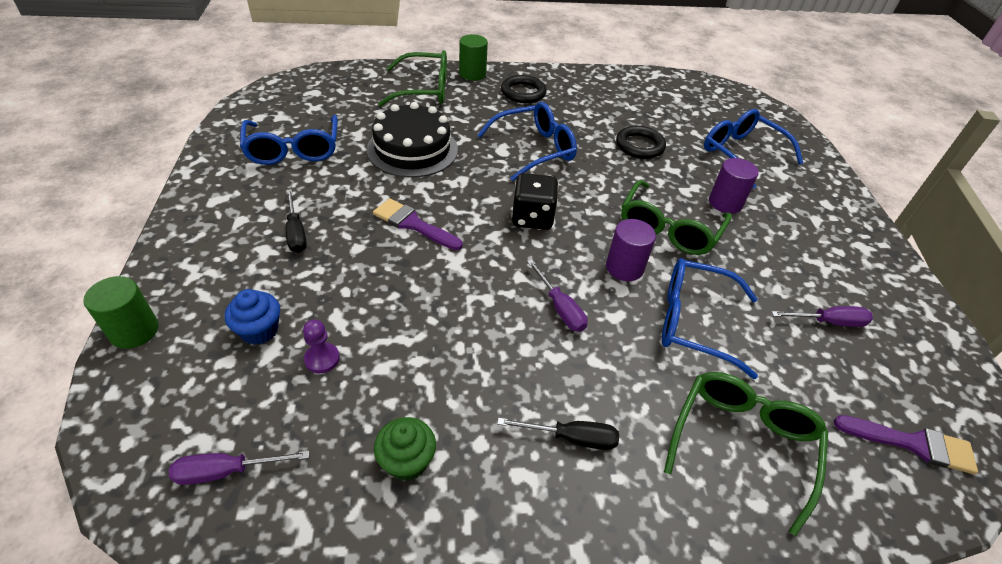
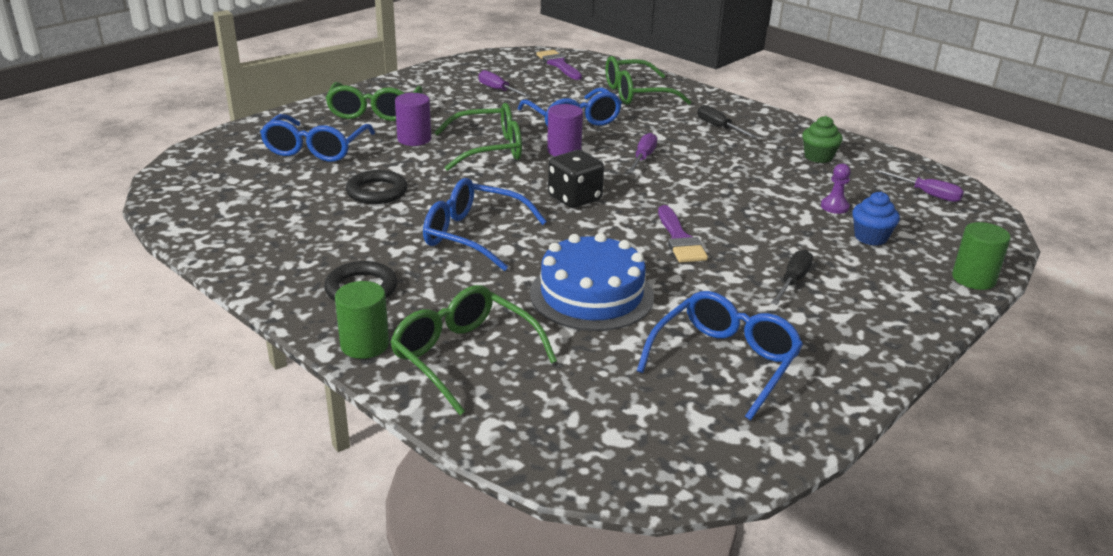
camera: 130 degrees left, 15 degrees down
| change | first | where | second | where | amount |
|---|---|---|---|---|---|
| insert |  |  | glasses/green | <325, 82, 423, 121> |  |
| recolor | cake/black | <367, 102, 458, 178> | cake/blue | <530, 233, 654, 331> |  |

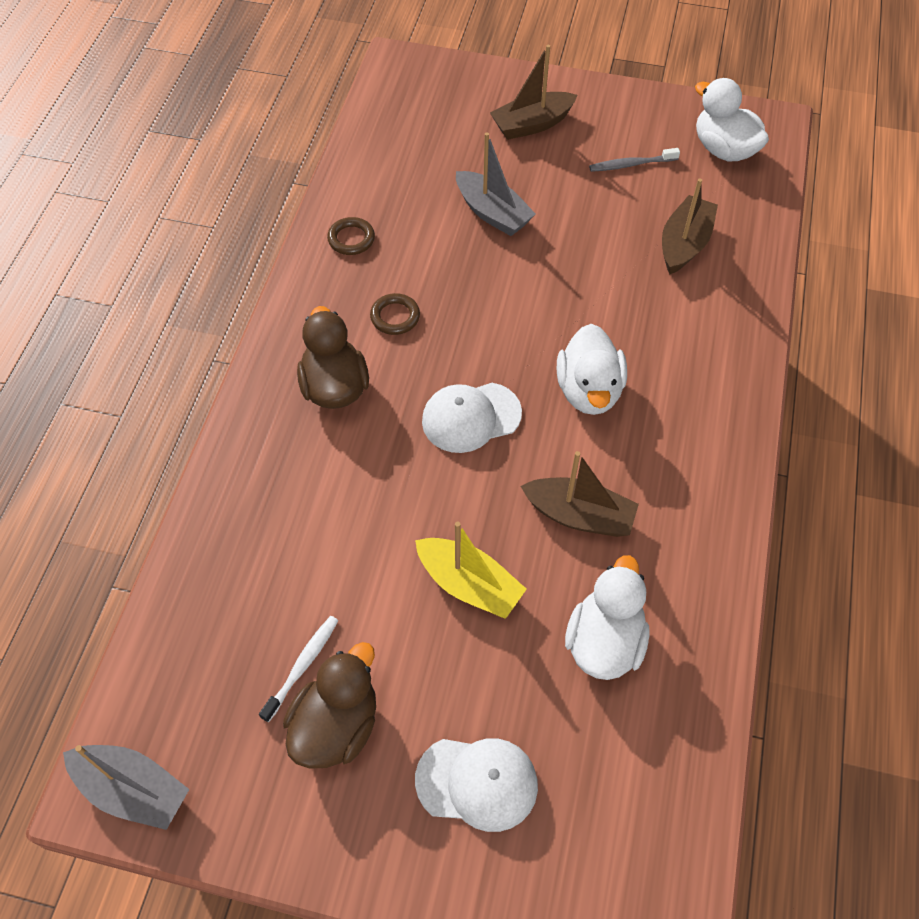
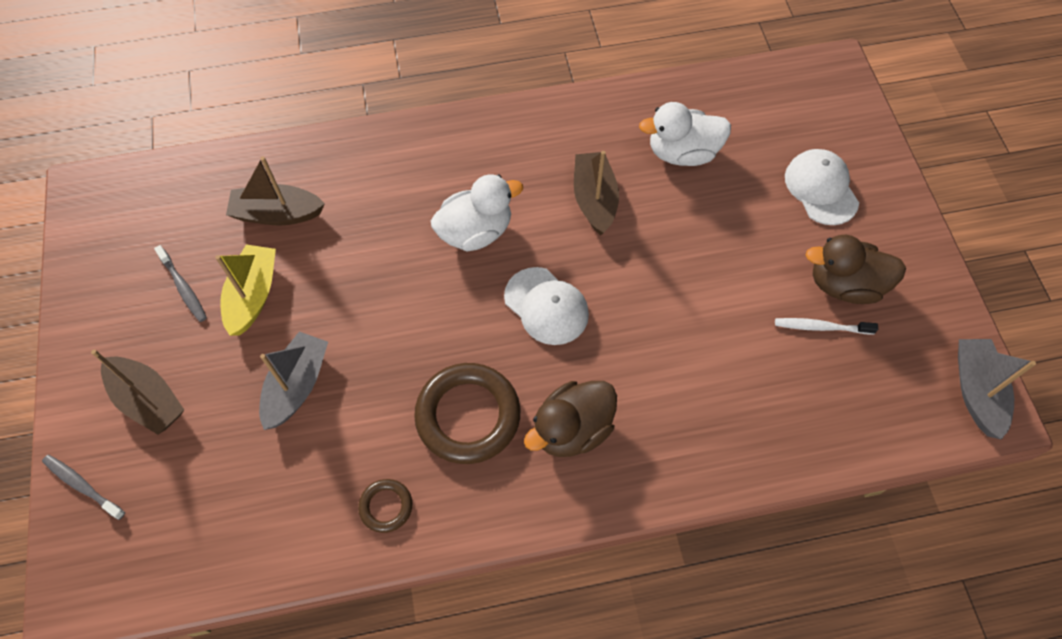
camera: 115 degrees left, 5 degrees up
| change | first | where | second | where | amount |
|---|---|---|---|---|---|
| delete | duck/white | <695, 78, 769, 162> |  |  |  |
| insert |  |  | toothbrush/grey | <42, 455, 125, 520> |  |
| move | boat/yellow | <415, 522, 527, 619> |  | <215, 245, 276, 336> |  |
| resize | ring/brown | <370, 293, 420, 335> |  | <414, 363, 520, 464> | x2.05 |

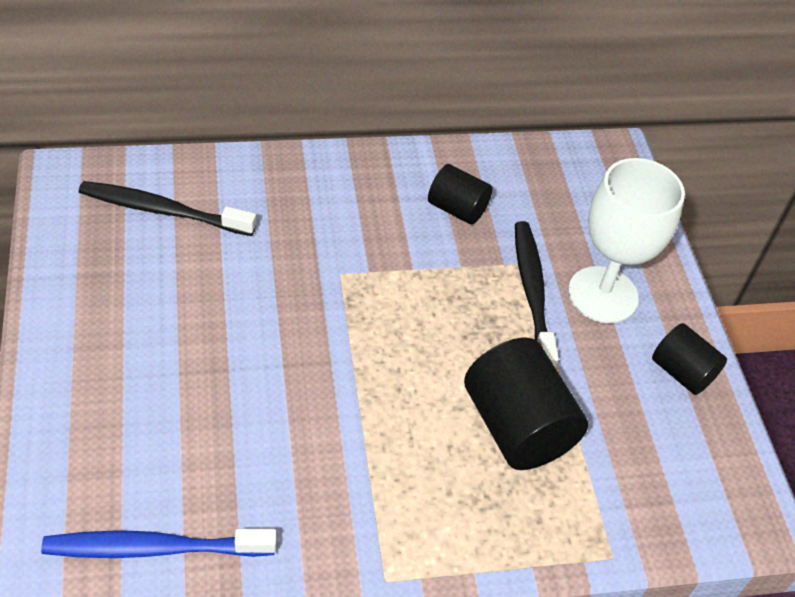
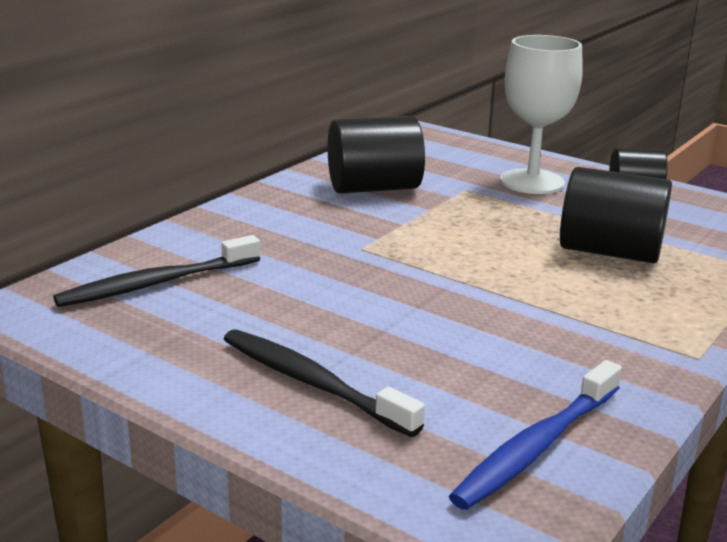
camera: 40 degrees left, 25 degrees down
| change | first | where | second | where | amount |
|---|---|---|---|---|---|
| move | toothbrush/black | <515, 221, 559, 368> |  | <224, 329, 425, 437> |  |
| resize | cylinder/black | <428, 164, 493, 225> |  | <328, 116, 425, 194> | x1.70 |

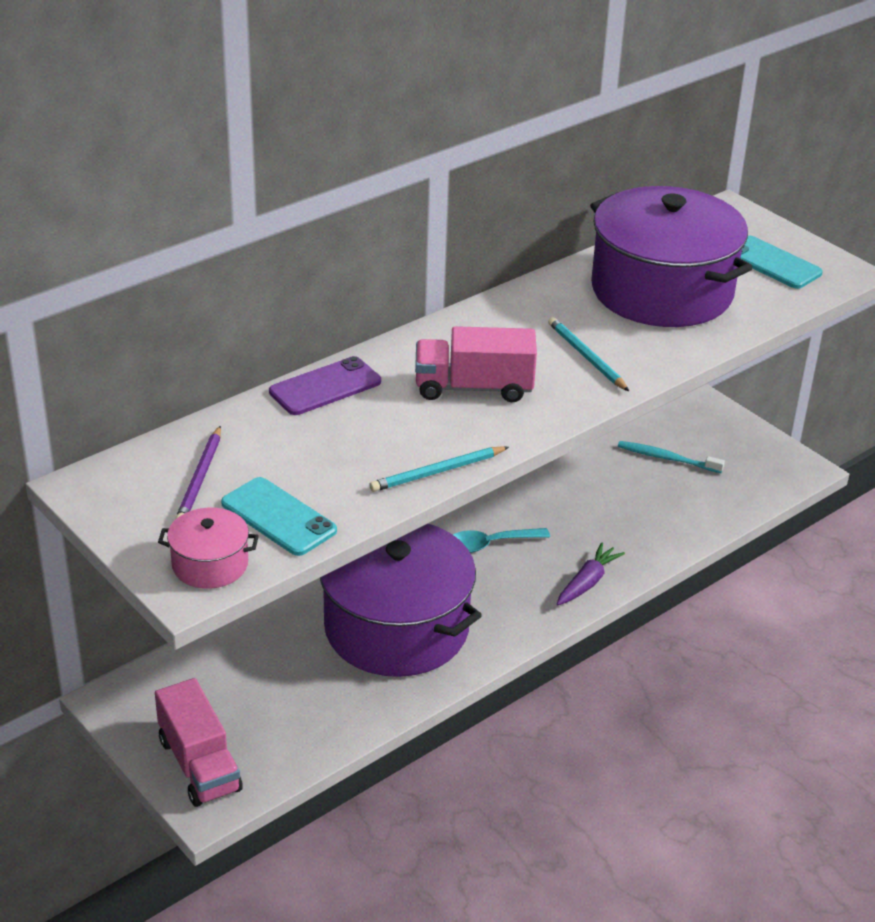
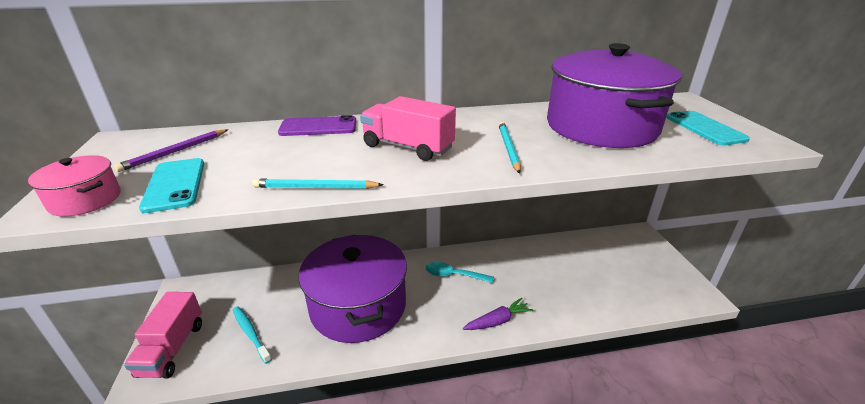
camera: 30 degrees right, 5 degrees down
| change | first | where | second | where | amount |
|---|---|---|---|---|---|
| move | toothbrush/turquoise | <618, 441, 725, 473> |  | <233, 307, 272, 364> |  |

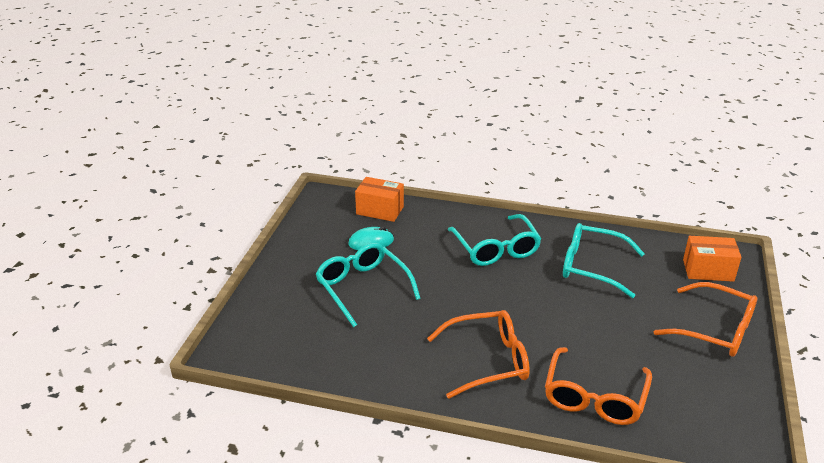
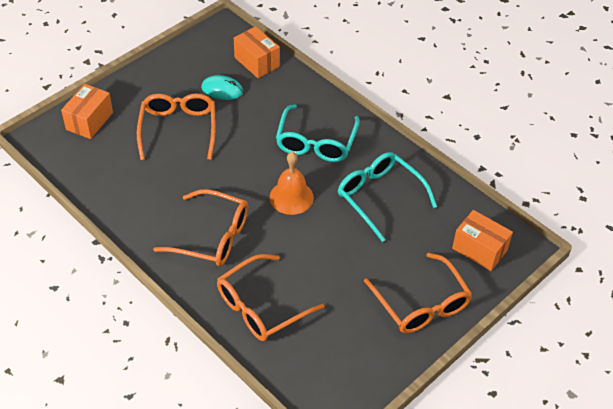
camera: 30 degrees right, 15 degrees up
| change | first | where | second | where | amount |
|---|---|---|---|---|---|
| insert |  |  | box/orange | <61, 84, 113, 139> |  |
| insert |  |  | bell/orange | <270, 152, 314, 215> |  |
| recolor | glasses/turquoise | <315, 243, 421, 327> | glasses/orange | <137, 93, 216, 160> |  |

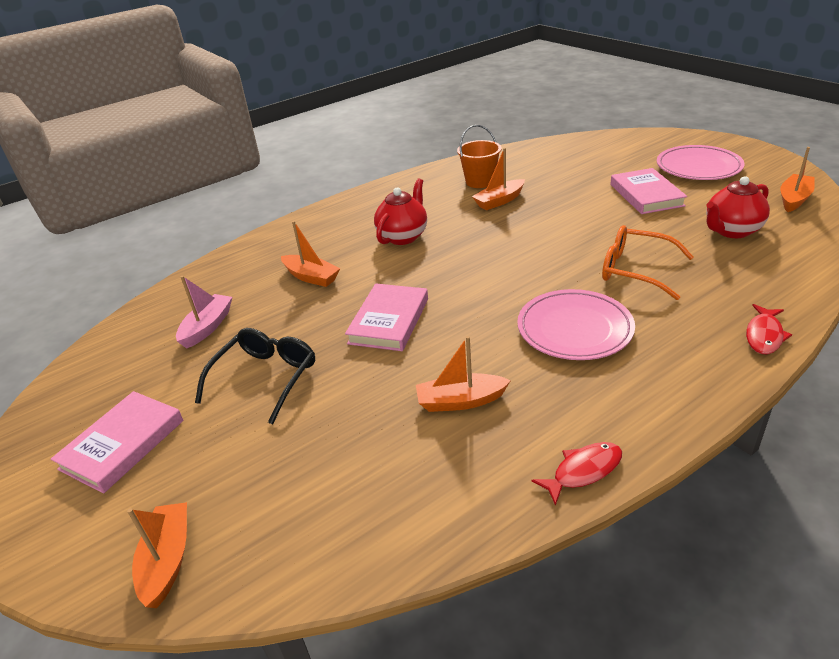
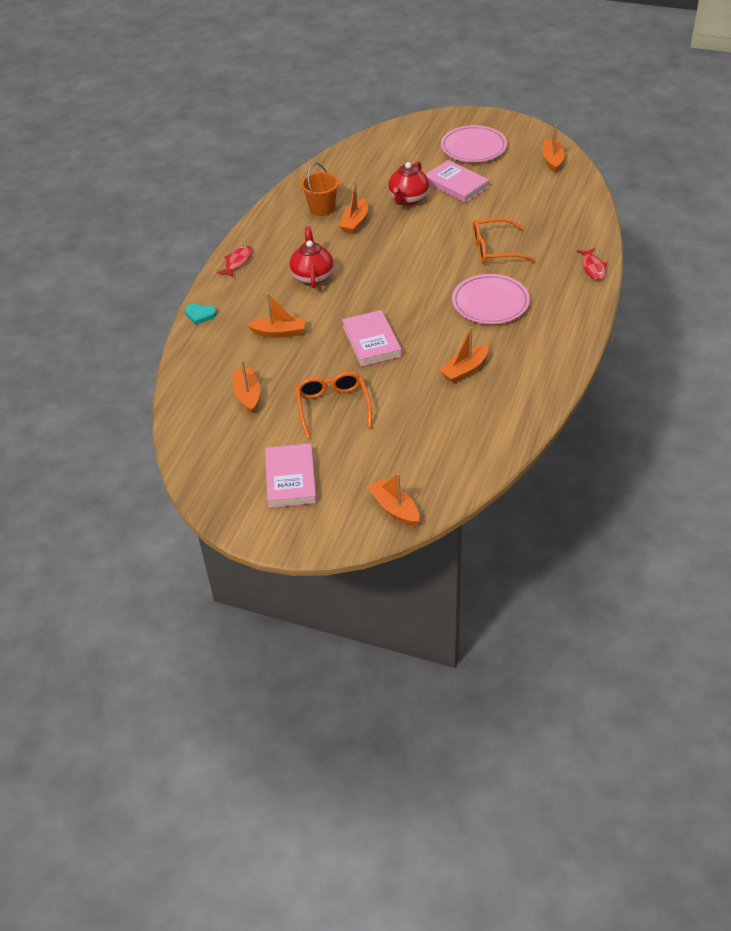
camera: 35 degrees left, 10 degrees up
| change | first | where | second | where | amount |
|---|---|---|---|---|---|
| insert |  |  | heart/turquoise | <185, 303, 217, 325> |  |
| move | fish/red | <531, 442, 622, 506> |  | <217, 245, 252, 277> |  |
| move | teapot/red | <706, 176, 770, 238> |  | <388, 161, 429, 206> |  |
| recolor | boat/pink | <176, 276, 232, 349> | boat/orange | <233, 360, 260, 414> |  |
| recolor | glasses/black | <195, 328, 315, 425> | glasses/orange | <295, 372, 372, 439> |  |

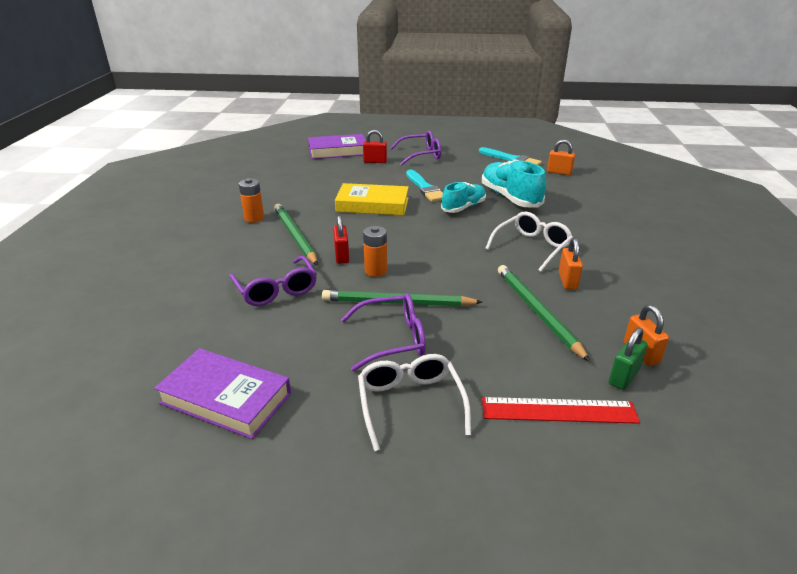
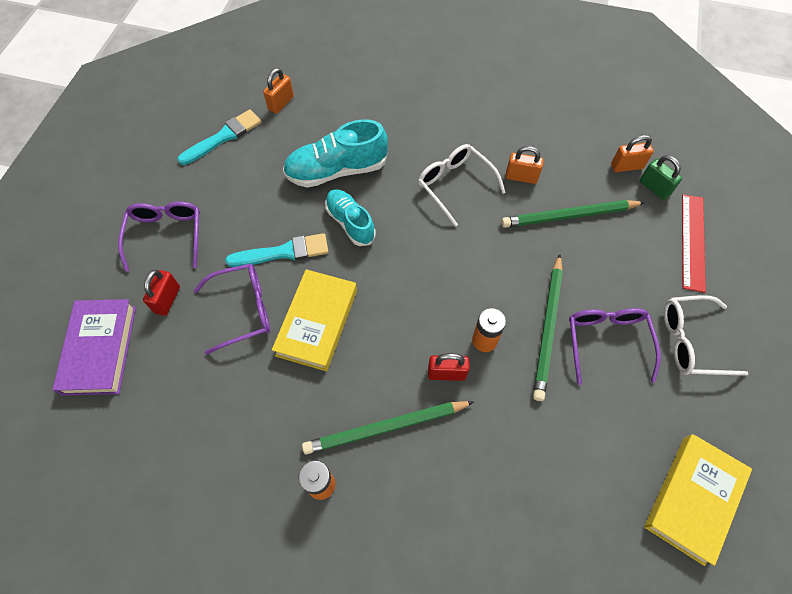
camera: 80 degrees left, 30 degrees up
| change | first | where | second | where | amount |
|---|---|---|---|---|---|
| move | glasses/purple | <229, 256, 317, 306> |  | <193, 264, 270, 355> |  |
| recolor | book/purple | <154, 348, 291, 439> | book/yellow | <644, 434, 752, 566> |  |

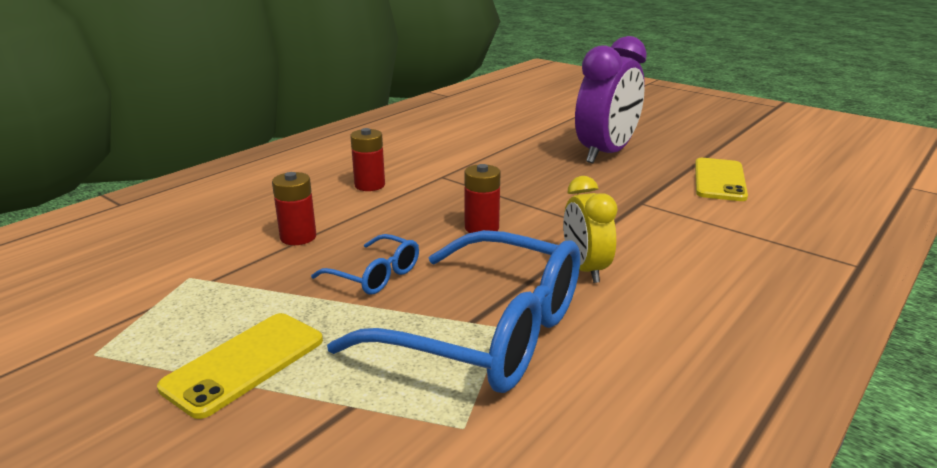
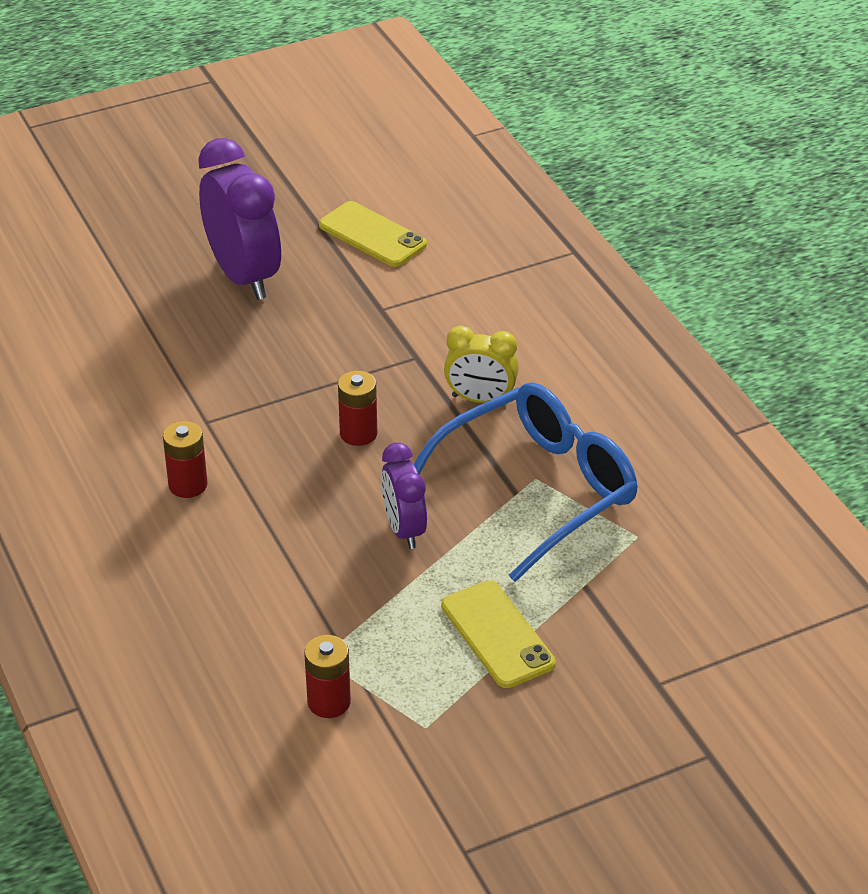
camera: 65 degrees left, 15 degrees up
| change | first | where | second | where | amount |
|---|---|---|---|---|---|
| move | battery/red | <272, 172, 316, 245> |  | <304, 635, 351, 718> |  |
| replace | glasses/blue | <311, 234, 419, 295> | clock/purple | <381, 442, 427, 549> |  |

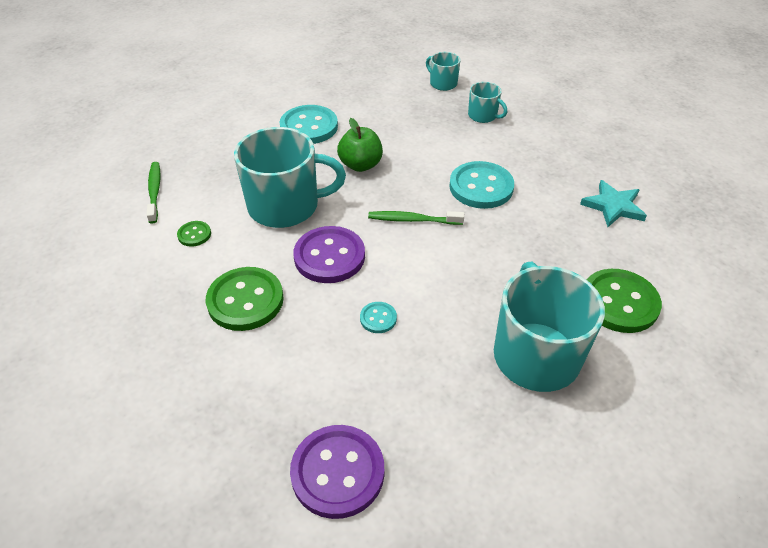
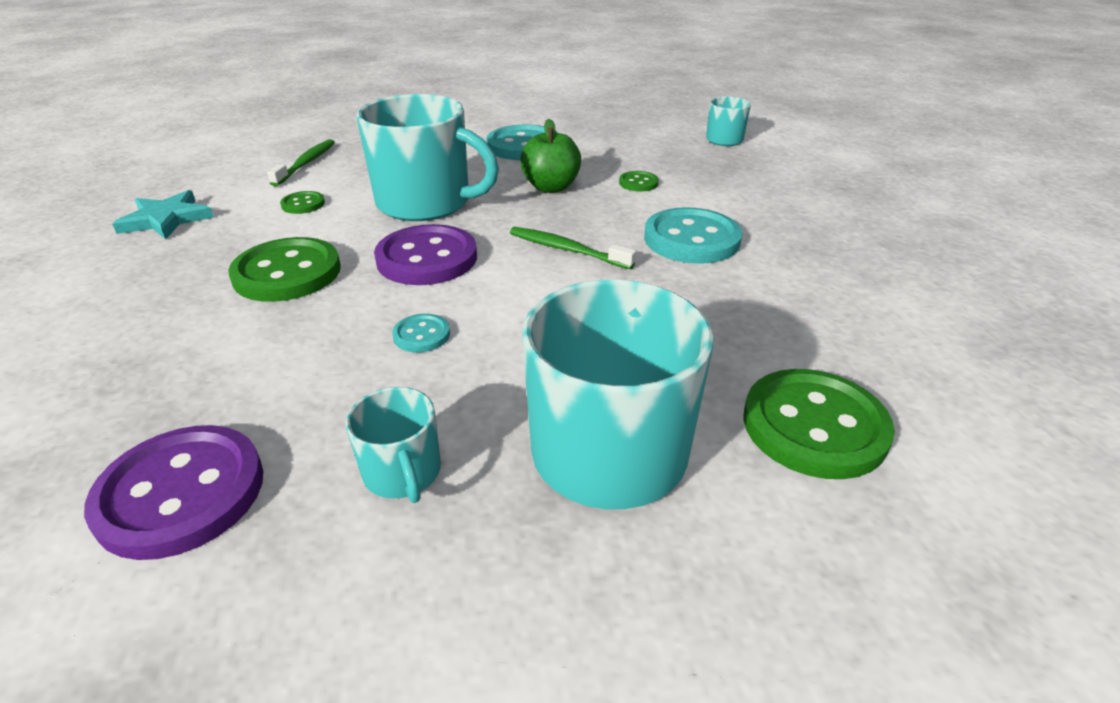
camera: 25 degrees right, 10 degrees down
| change | first | where | second | where | amount |
|---|---|---|---|---|---|
| insert |  |  | button/green | <619, 171, 659, 191> |  |
| move | mug/turquoise | <468, 82, 507, 123> |  | <345, 387, 441, 503> |  |
| move | star/turquoise | <580, 180, 647, 227> |  | <112, 190, 214, 239> |  |

